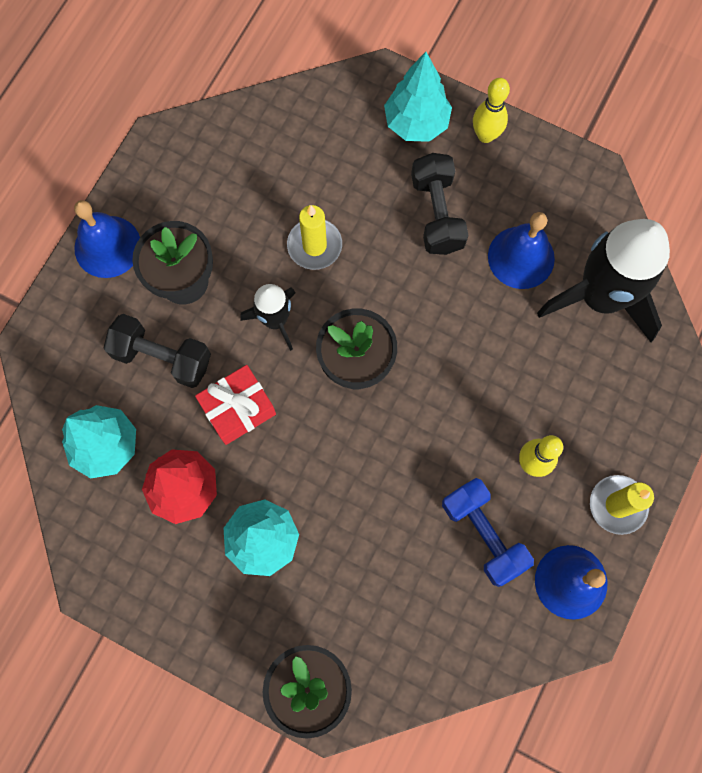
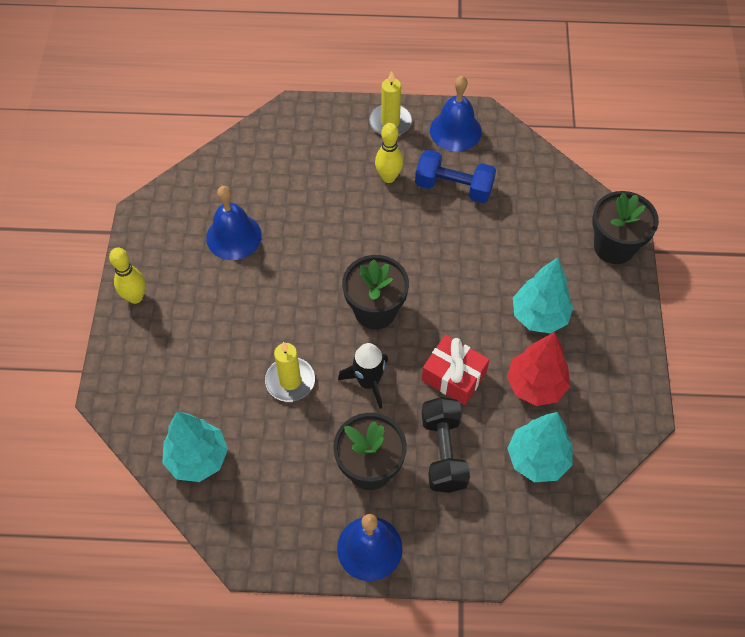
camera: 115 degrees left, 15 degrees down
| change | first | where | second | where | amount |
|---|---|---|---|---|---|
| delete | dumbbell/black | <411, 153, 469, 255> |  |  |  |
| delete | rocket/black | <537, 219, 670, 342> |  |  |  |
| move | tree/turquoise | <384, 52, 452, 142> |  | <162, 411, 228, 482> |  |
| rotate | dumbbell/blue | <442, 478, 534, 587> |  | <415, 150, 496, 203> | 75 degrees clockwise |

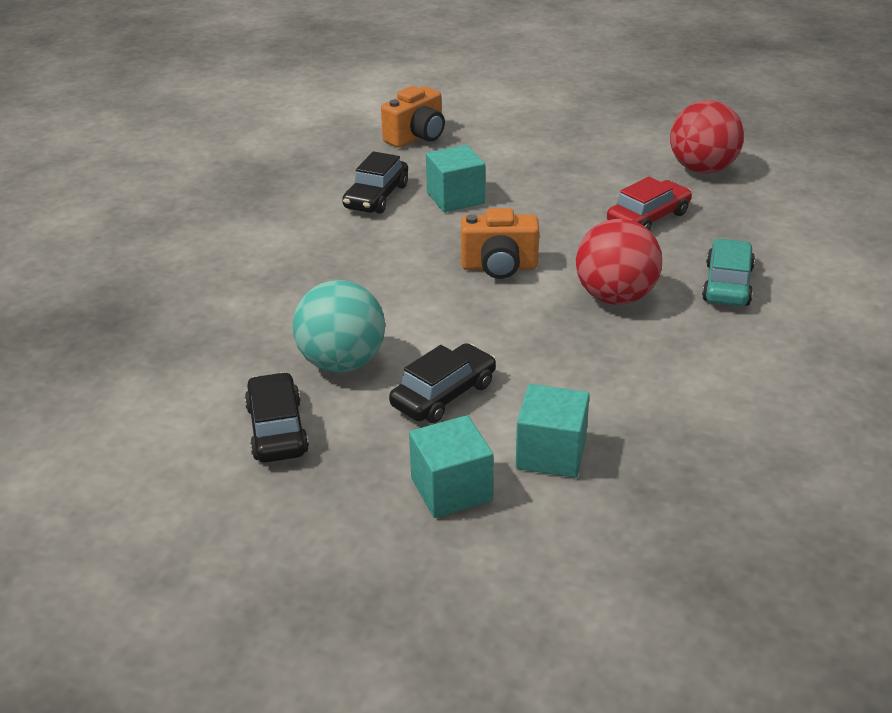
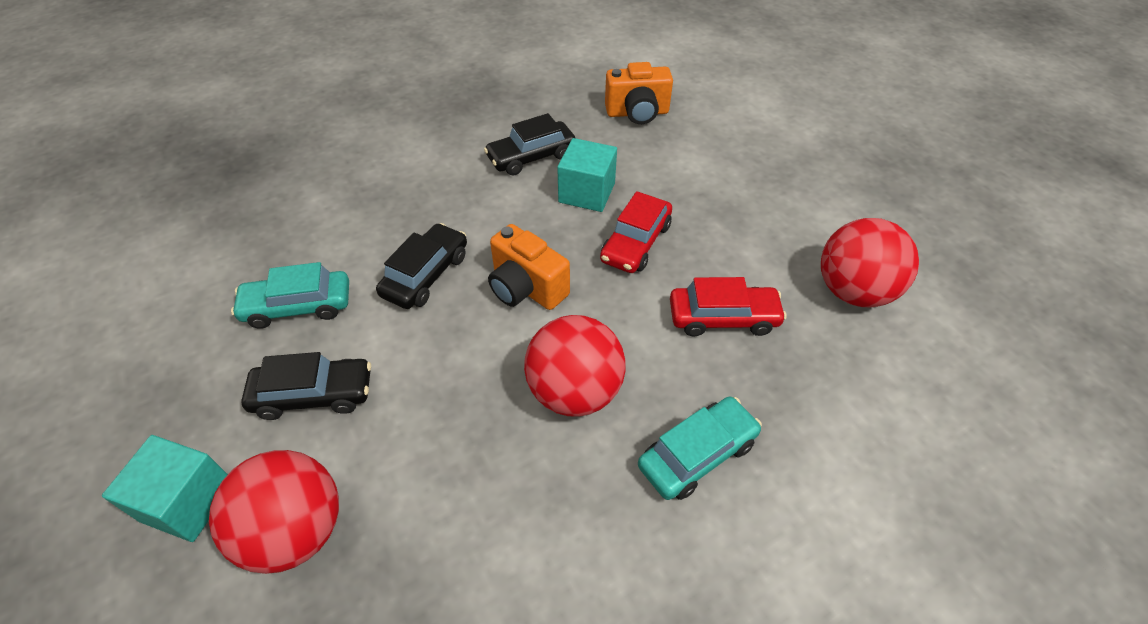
camera: 40 degrees right, 15 degrees up
| change | first | where | second | where | amount |
|---|---|---|---|---|---|
| insert |  |  | car/red | <600, 191, 672, 273> |  |
| move | car/black | <245, 372, 309, 462> |  | <376, 223, 467, 309> |  |
| replace | ball/turquoise | <293, 280, 385, 373> | car/turquoise | <231, 262, 349, 329> |  |
| replace | cube/turquoise | <516, 384, 590, 478> | ball/red | <209, 450, 339, 574> |  |

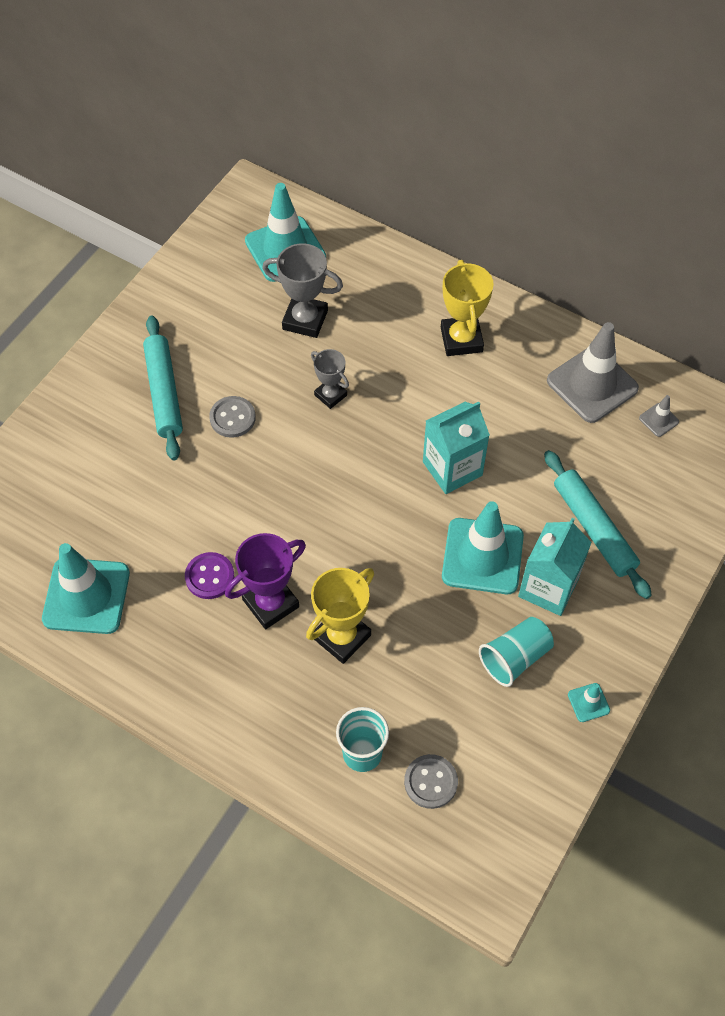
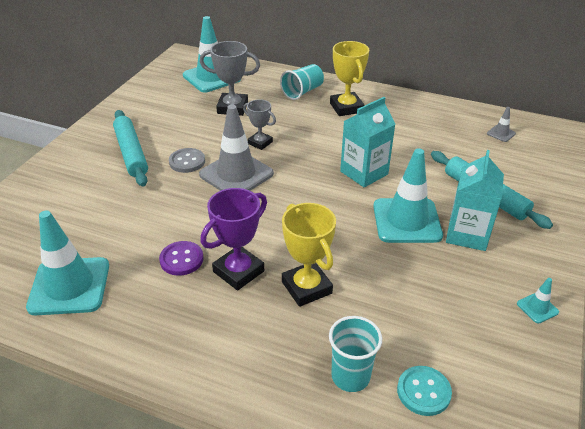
camera: 10 degrees left, 20 degrees down
| change | first | where | second | where | amount |
|---|---|---|---|---|---|
| move | cup/turquoise | <479, 617, 554, 687> |  | <280, 64, 324, 100> |  |
| move | traffic cone/grey | <547, 322, 639, 423> |  | <199, 105, 274, 191> |  |
| recolor | button/grey | <404, 754, 458, 809> | button/turquoise | <397, 366, 452, 416> |  |
| rotate | trophy/yellow | <306, 568, 374, 664> |  | <282, 203, 336, 307> | 60 degrees counterclockwise |

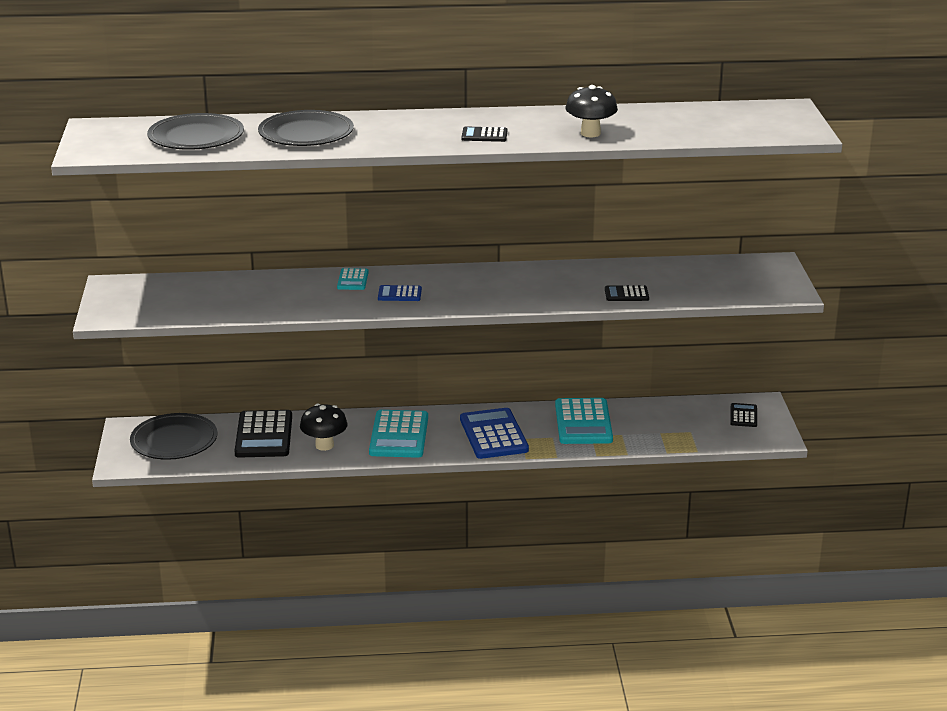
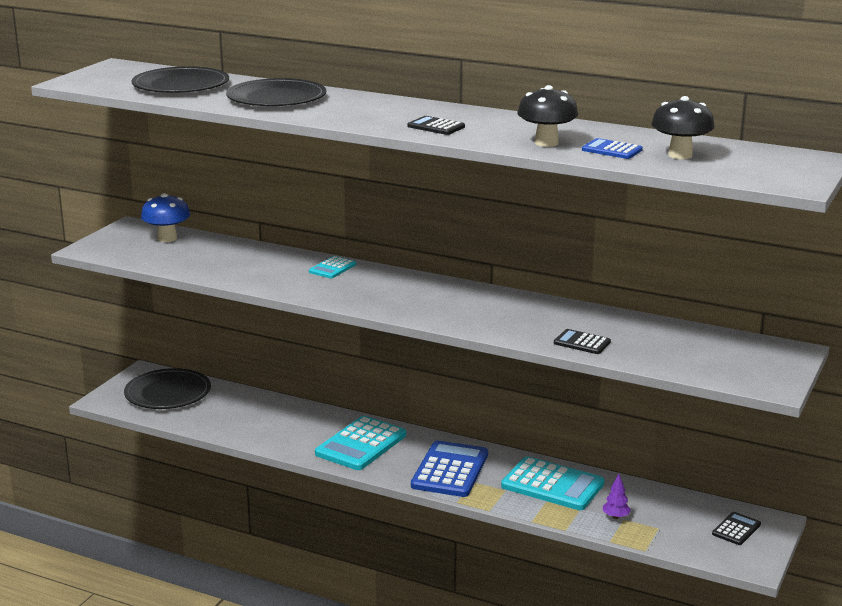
camera: 30 degrees right, 5 degrees down
| change | first | where | second | where | amount |
|---|---|---|---|---|---|
| delete | calculator/black | <234, 410, 292, 458> |  |  |  |
| insert |  |  | mushroom/blue | <141, 193, 190, 242> |  |
| insert |  |  | tree/purple | <603, 474, 631, 519> |  |
| move | mushroom/black | <300, 404, 348, 451> |  | <651, 96, 715, 159> |  |
| move | calculator/blue | <378, 285, 422, 301> |  | <582, 138, 643, 159> |  |
| rotate | calculator/turquoise | <555, 398, 613, 444> |  | <501, 456, 605, 510> | 90 degrees counterclockwise |

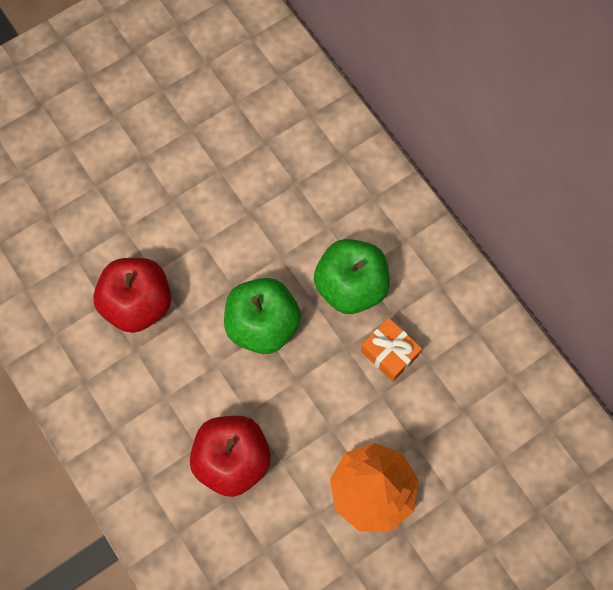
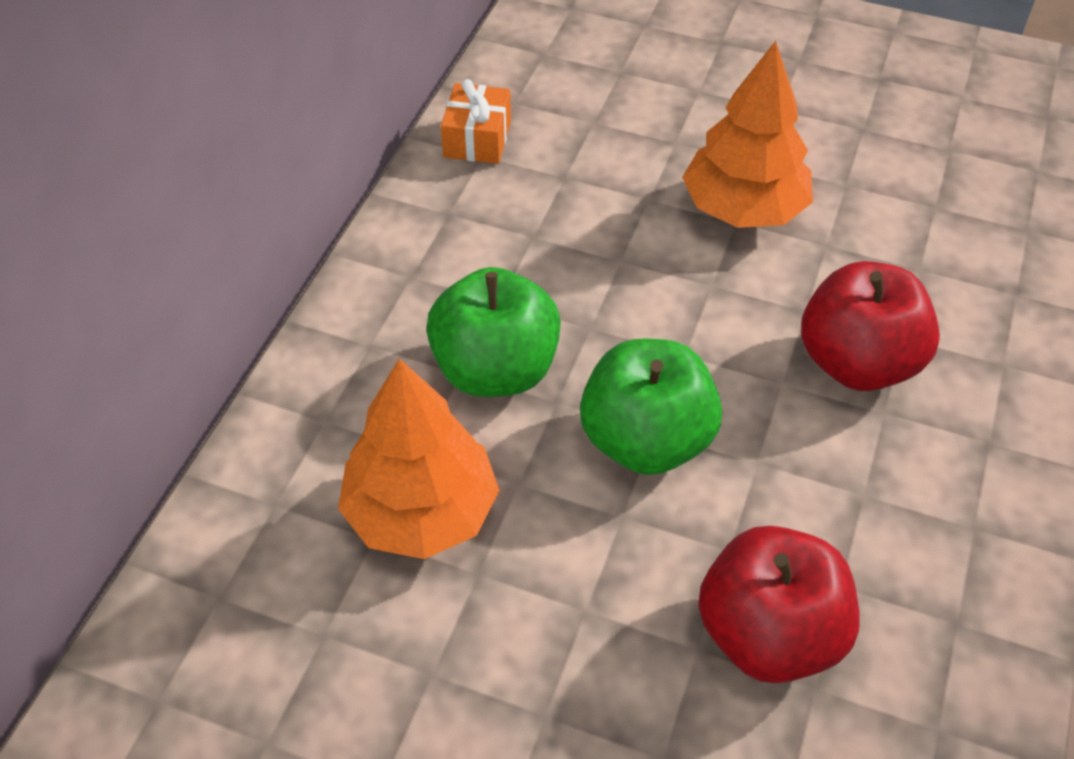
camera: 125 degrees left, 20 degrees down
| change | first | where | second | where | amount |
|---|---|---|---|---|---|
| insert |  |  | tree/orange | <338, 358, 500, 559> |  |
| move | gift/orange | <361, 318, 422, 382> |  | <441, 79, 511, 164> |  |

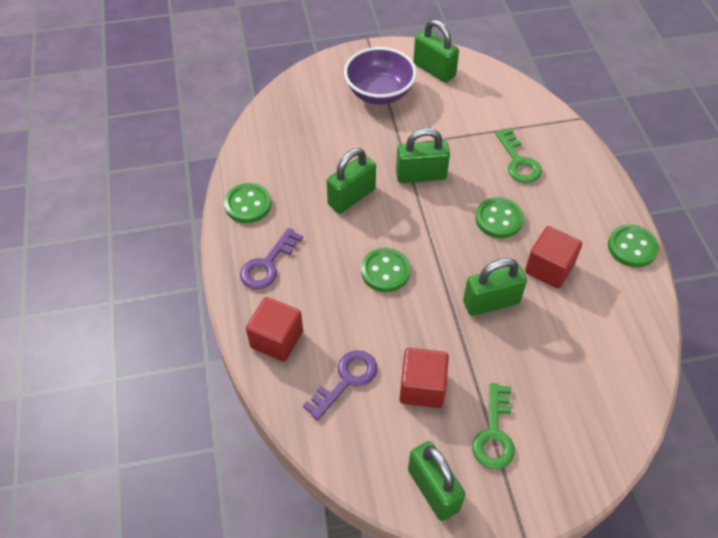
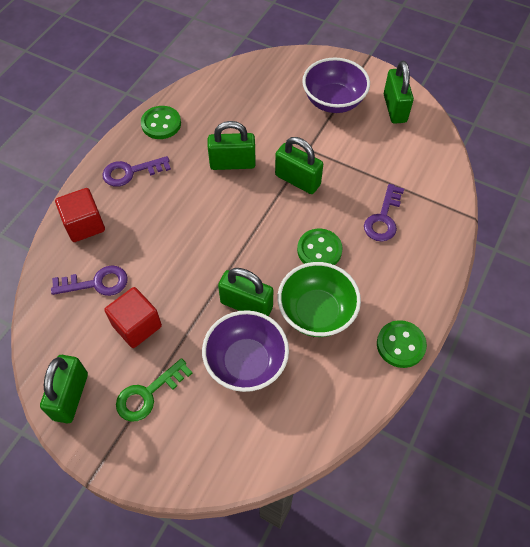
camera: 40 degrees right, 5 degrees up
| change | first | where | second | where | amount |
|---|---|---|---|---|---|
| delete | button/green | <361, 248, 411, 292> |  |  |  |
| insert |  |  | bowl/purple | <202, 310, 289, 392> |  |
| replace | cube/red | <525, 226, 582, 289> | bowl/green | <278, 262, 361, 337> |  |
| recolor | key/green | <495, 128, 542, 183> | key/purple | <364, 184, 404, 241> |  |

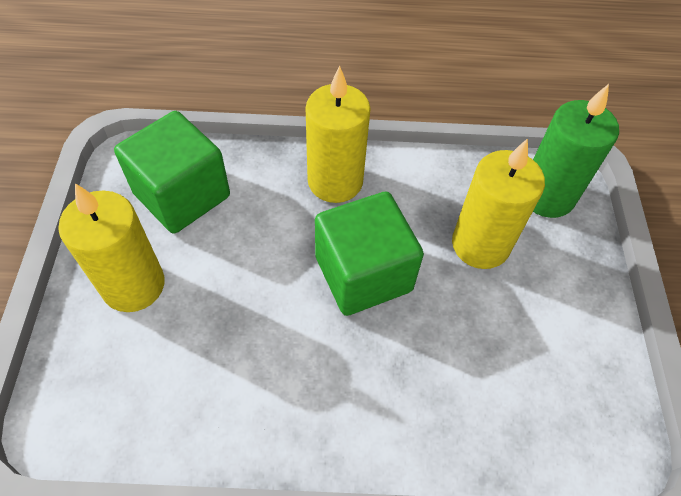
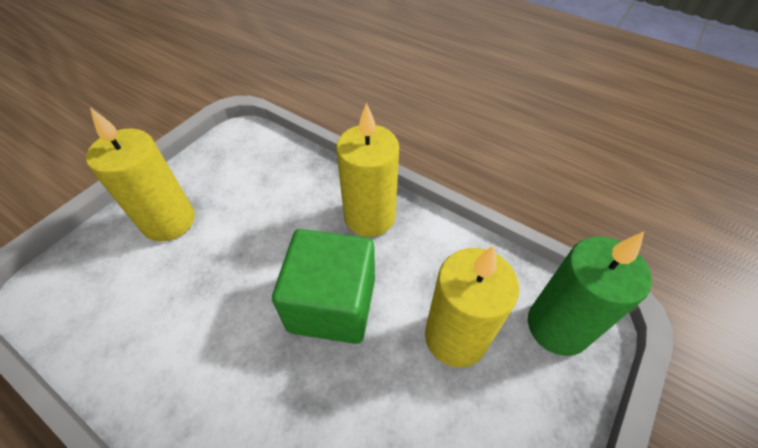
camera: 35 degrees right, 5 degrees down
| change | first | where | second | where | amount |
|---|---|---|---|---|---|
| delete | cube/green | <114, 111, 230, 233> |  |  |  |

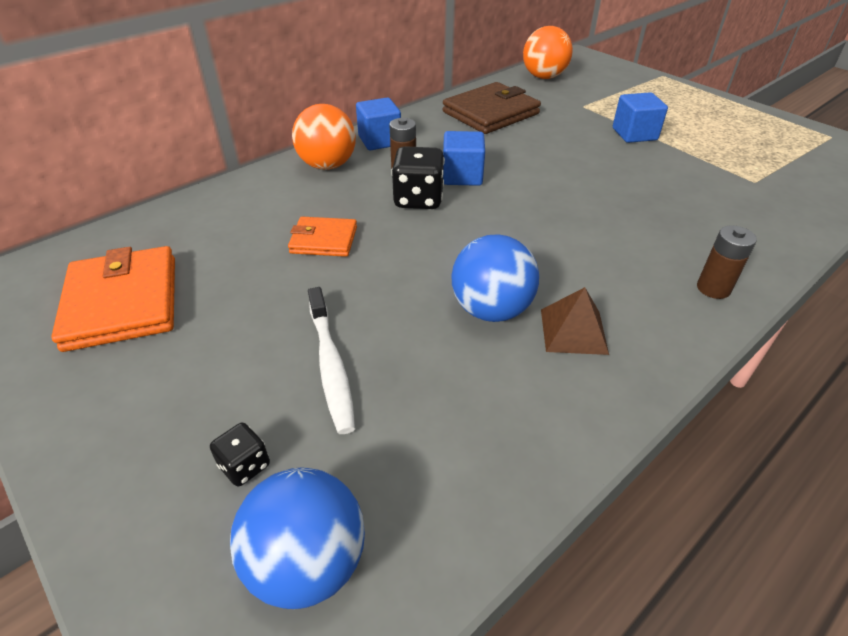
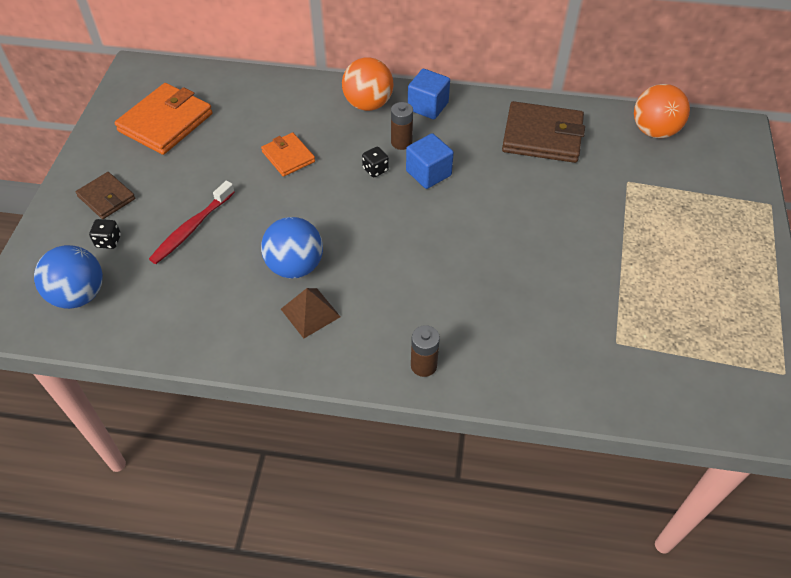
camera: 50 degrees right, 10 degrees up
| change | first | where | second | where | amount |
|---|---|---|---|---|---|
| delete | cube/blue | <613, 92, 668, 143> |  |  |  |
| insert |  |  | wallet/brown | <76, 172, 135, 219> |  |
| recolor | toothbrush/white | <308, 287, 355, 434> | toothbrush/red | <149, 181, 235, 264> |  |
| resize | dice/black | <391, 146, 445, 209> |  | <362, 147, 389, 177> | x0.54 |

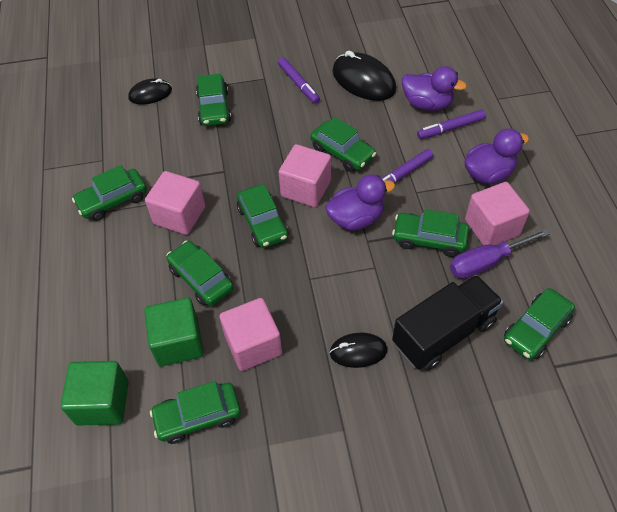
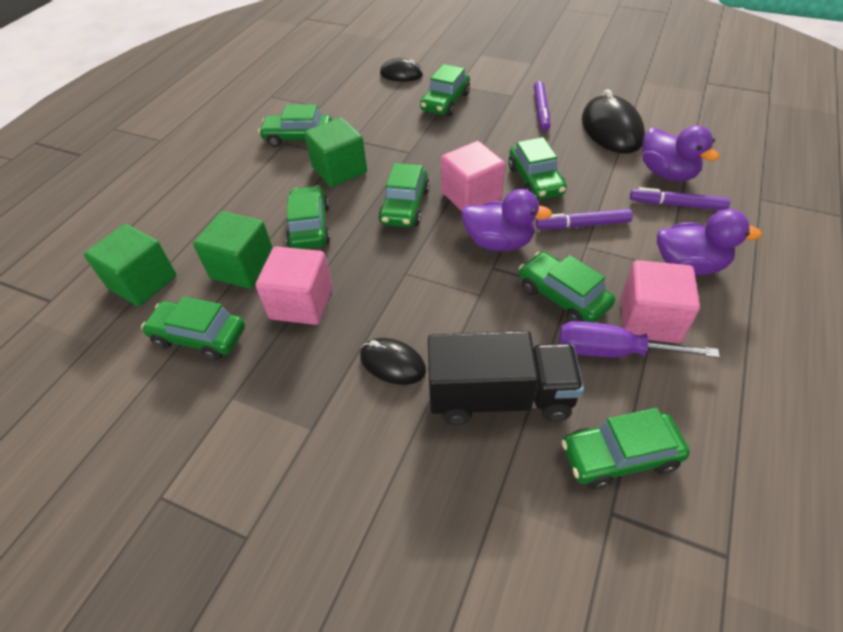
camera: 35 degrees right, 5 degrees down
| change | first | where | second | where | amount |
|---|---|---|---|---|---|
| recolor | cube/pink | <145, 171, 205, 235> | cube/green | <304, 118, 367, 187> |  |

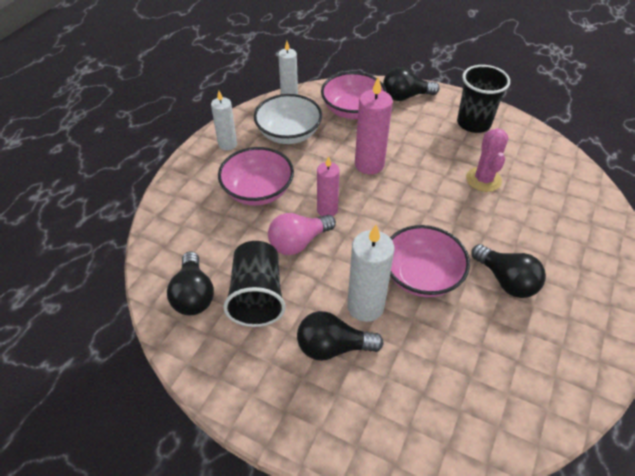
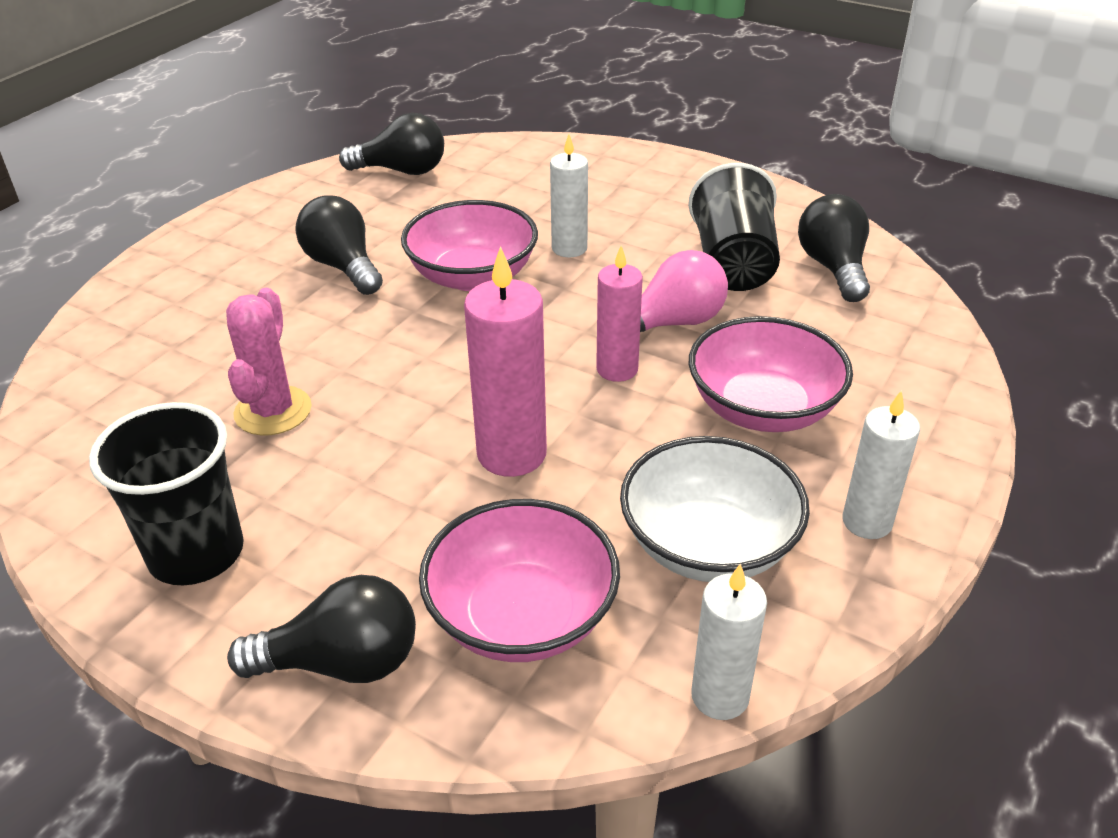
camera: 175 degrees left, 10 degrees down
| change | first | where | second | where | amount |
|---|---|---|---|---|---|
| move | light bulb/black | <297, 311, 384, 361> |  | <339, 113, 444, 175> |  |
| resize | candle/white | <347, 225, 394, 322> |  | <550, 134, 588, 257> | x0.66 |

